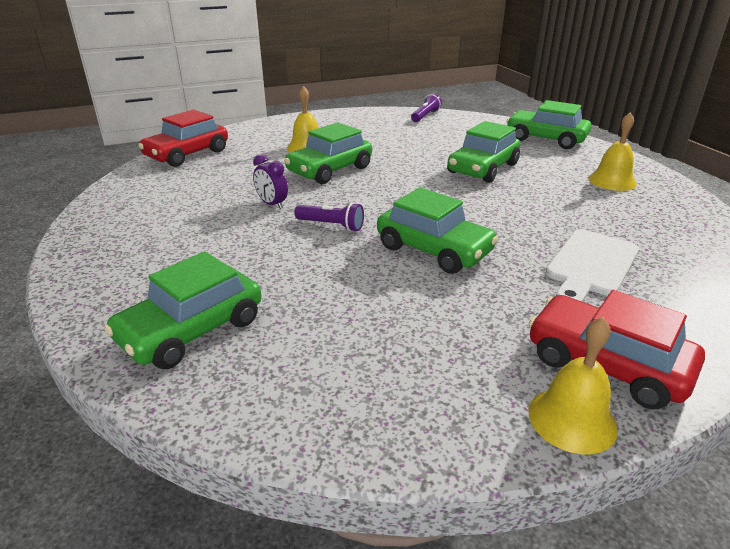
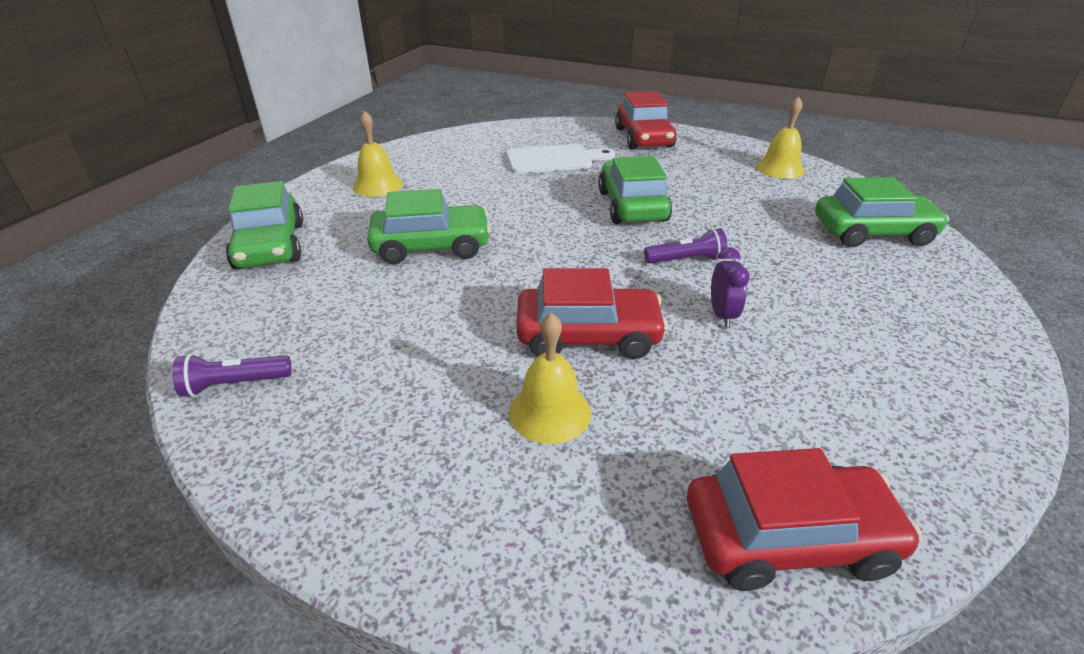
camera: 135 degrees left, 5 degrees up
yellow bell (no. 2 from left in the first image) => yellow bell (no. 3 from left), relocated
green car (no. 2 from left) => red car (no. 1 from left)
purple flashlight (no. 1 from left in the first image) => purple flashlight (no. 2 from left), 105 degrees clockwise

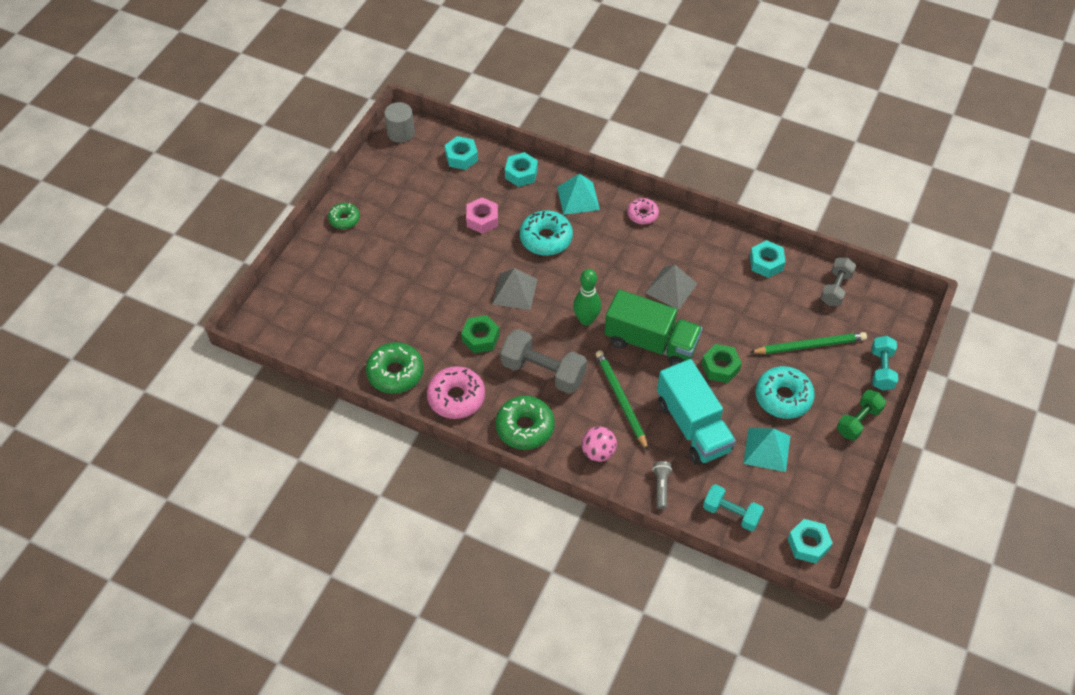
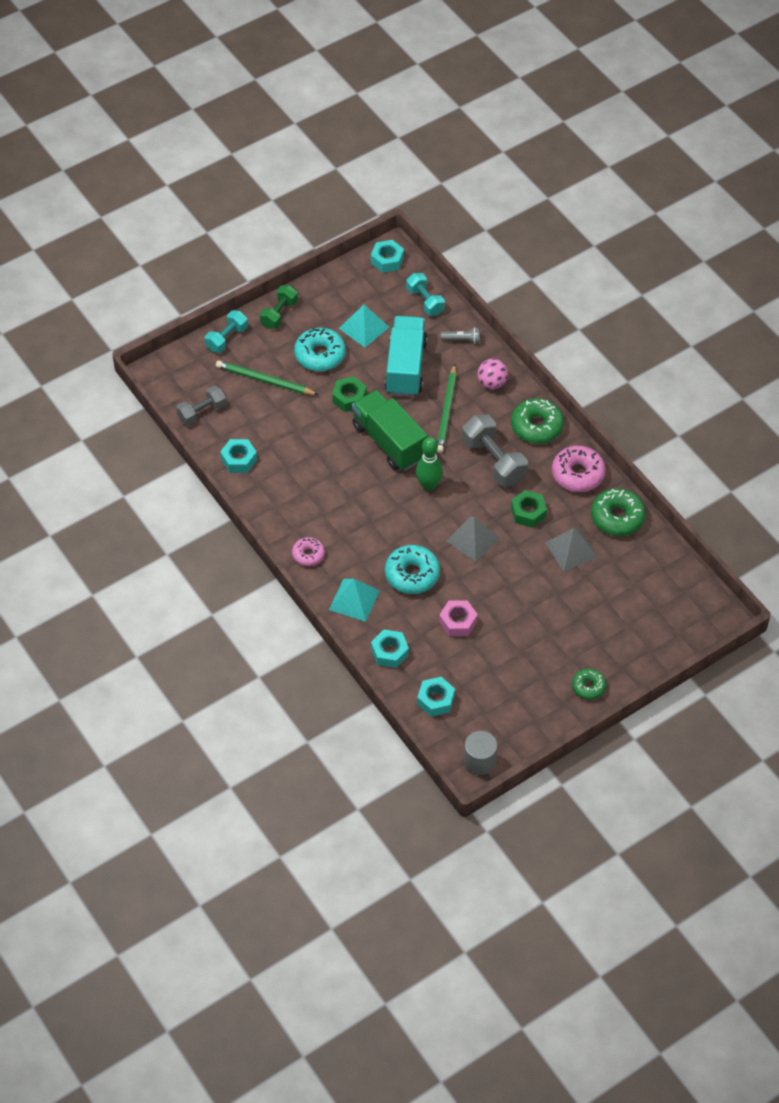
camera: 150 degrees left, 0 degrees up
grey pyramid (no. 2 from left), relocated
grey flashlight, 120 degrees counterclockwise
green dumbbell, 45 degrees counterclockwise

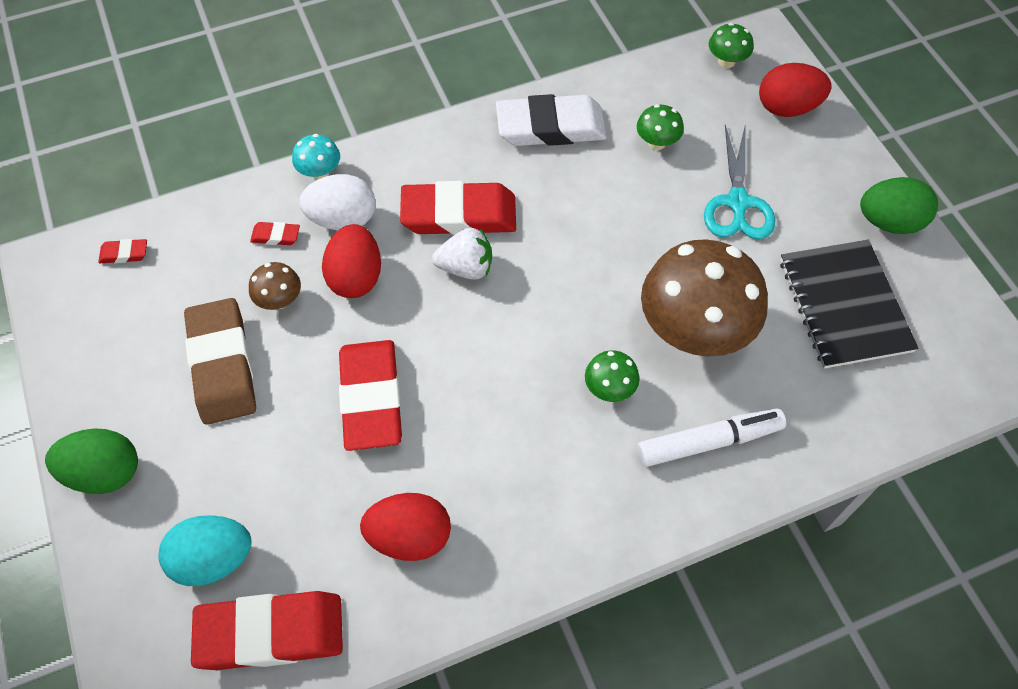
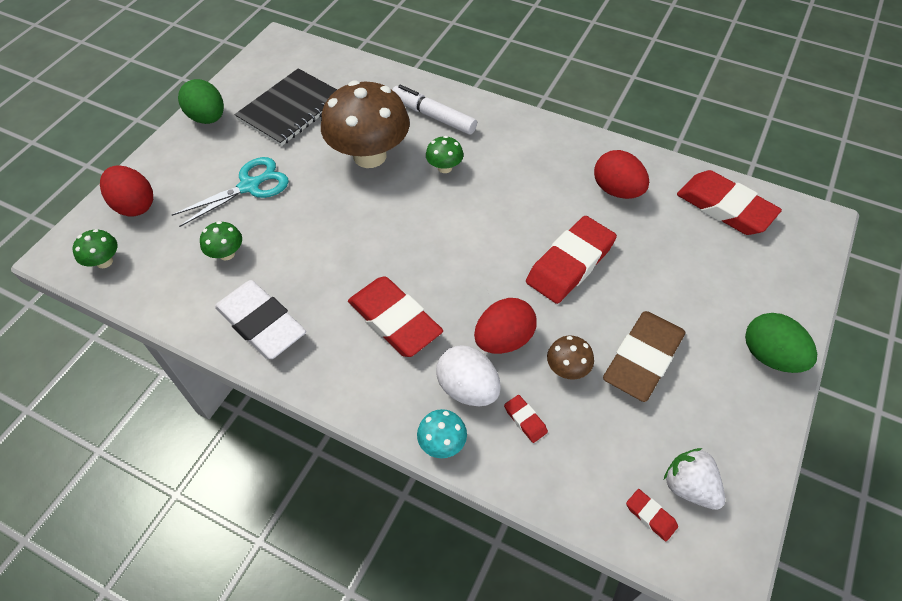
camera: 130 degrees left, 5 degrees down
turquoise egg => nothing
white strawberry, relocated

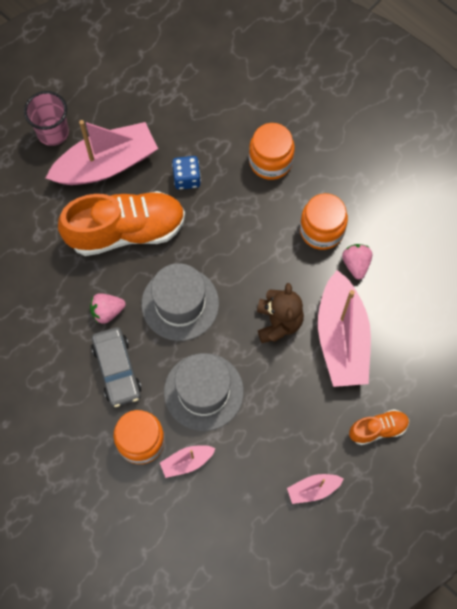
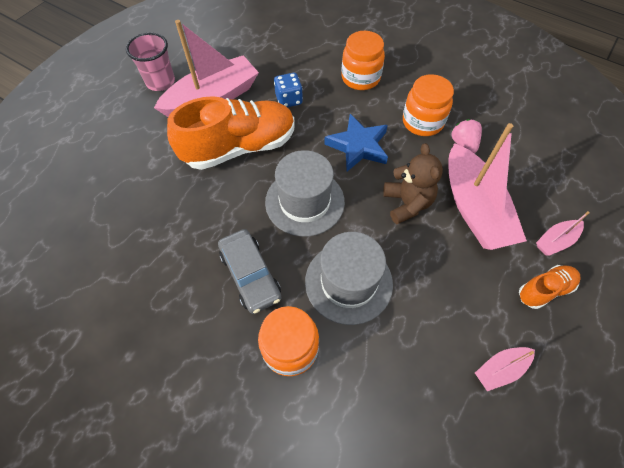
camera: 10 degrees left, 10 degrees down
pink strawberry (no. 1 from left) => nothing
nothing => blue star
pink boat (no. 2 from left in the first image) => pink boat (no. 4 from left), relocated

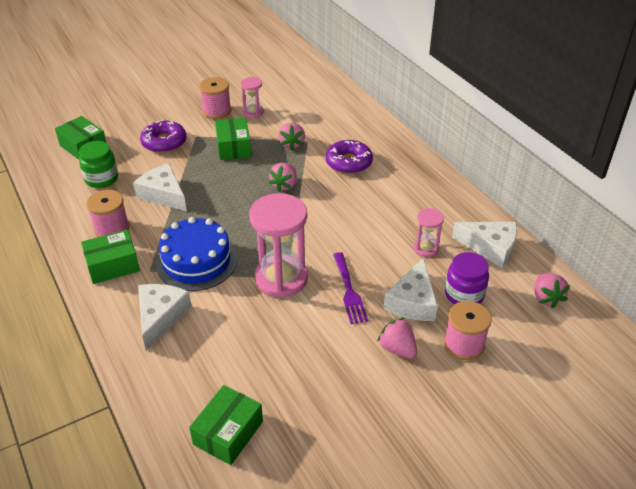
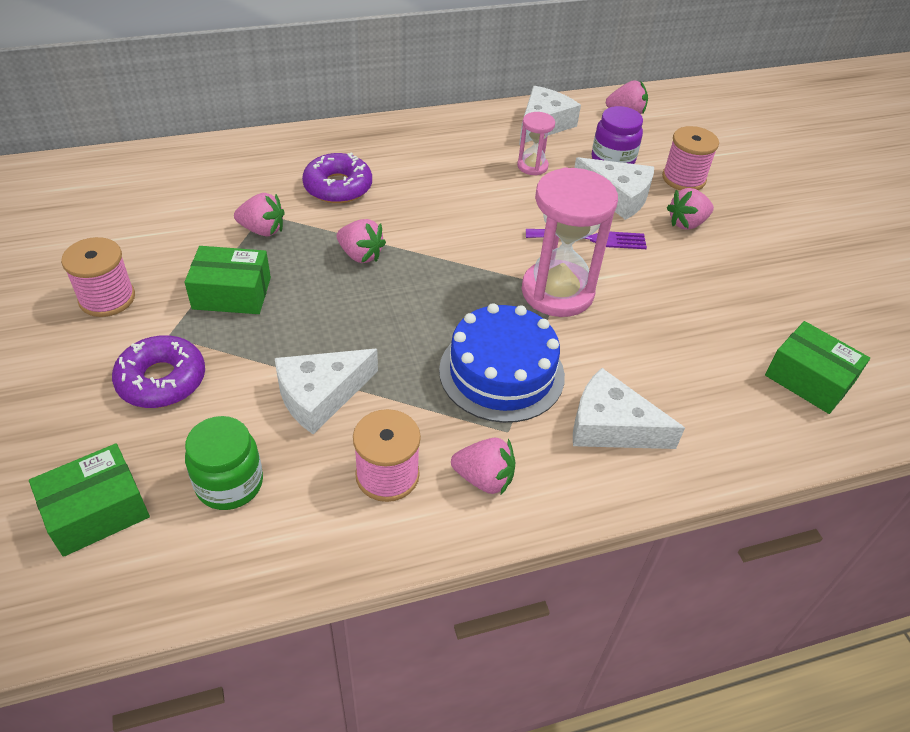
camera: 80 degrees left, 5 degrees up
pink hourglass (no. 1 from left) => nothing
green box (no. 2 from left) => pink strawberry (no. 3 from left)

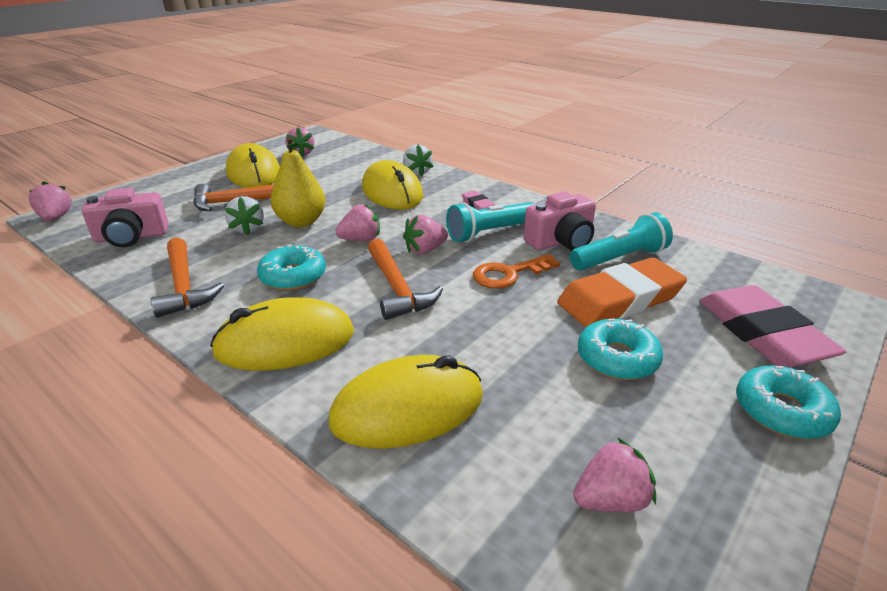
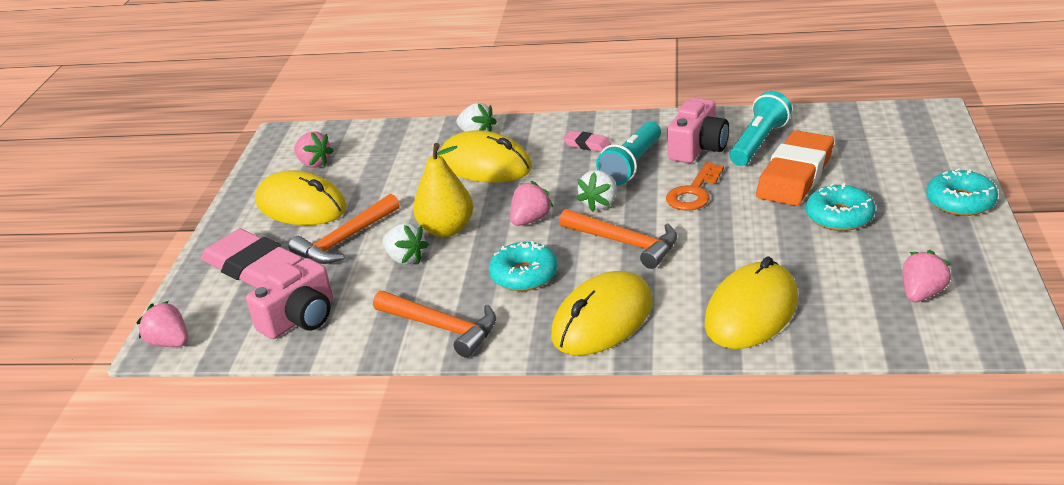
camera: 30 degrees left, 0 degrees up
pink eraser (no. 2 from left in the first image) => pink eraser (no. 1 from left), relocated
pink strawberry (no. 4 from left) => white strawberry (no. 3 from left)

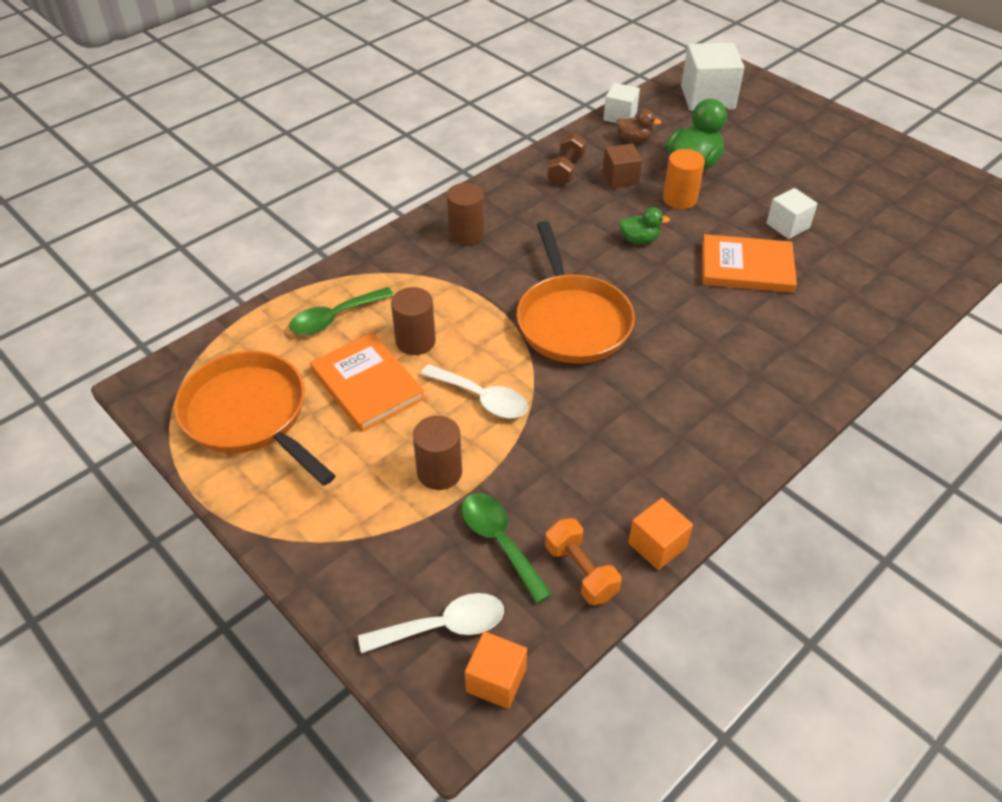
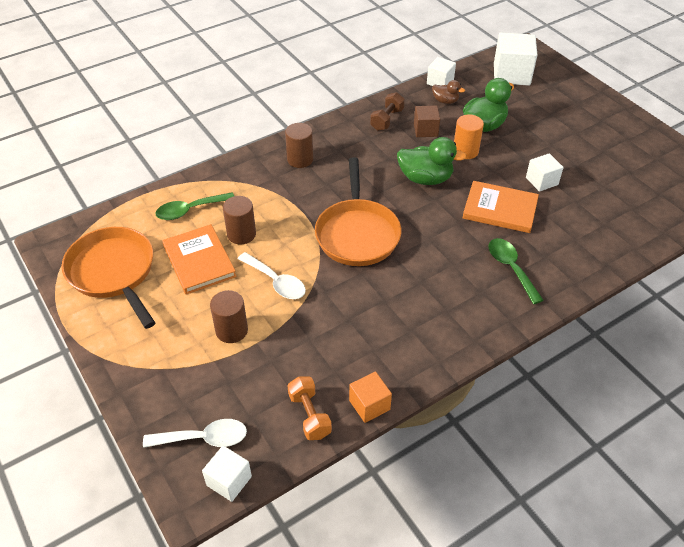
camera: 10 degrees right, 0 degrees up
green spoon (no. 2 from left), relocated
orange cube (no. 1 from left) => white cube (no. 1 from left)
green duck (no. 1 from left), x1.82

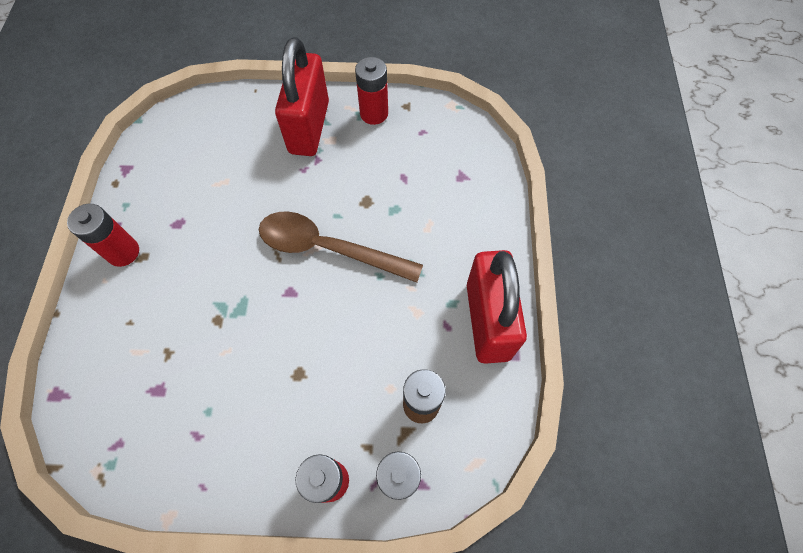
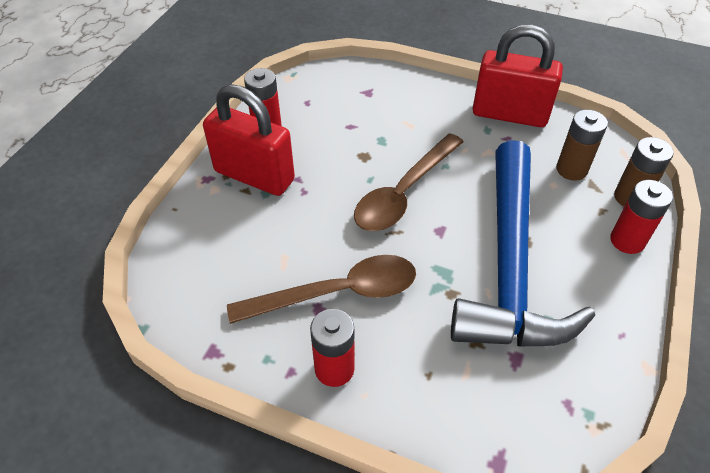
camera: 70 degrees left, 15 degrees down
nothing => brown spoon (no. 1 from left)
nothing => blue hammer

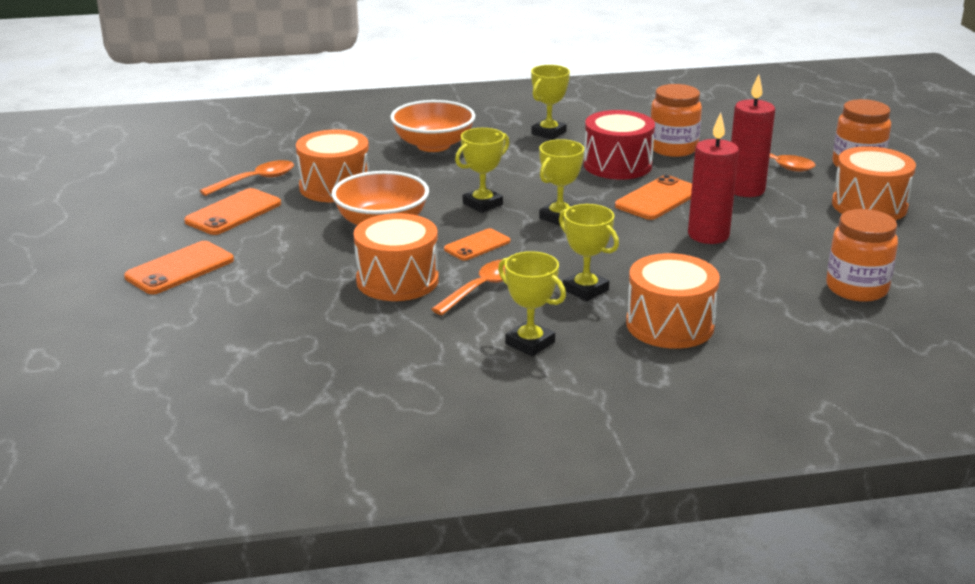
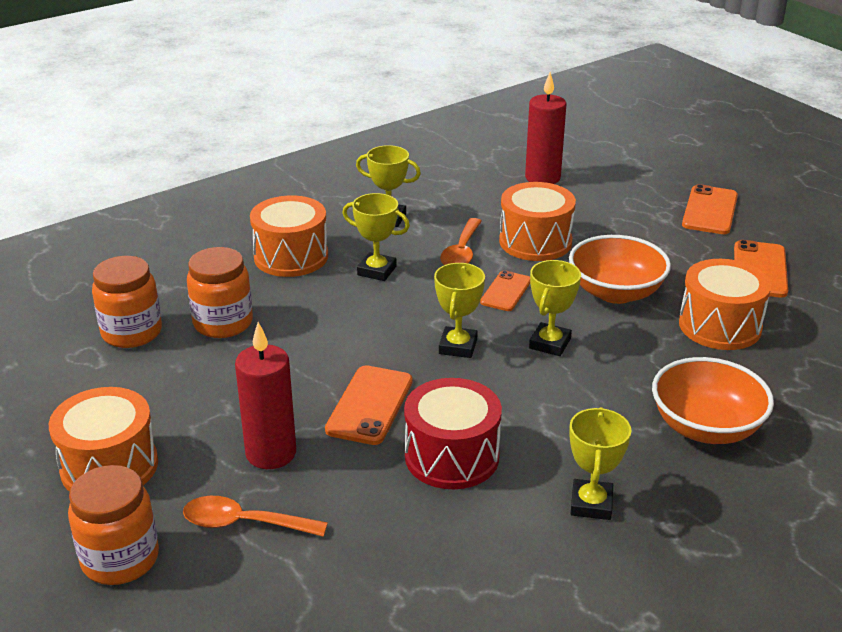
camera: 155 degrees right, 5 degrees up
orange spoon (no. 1 from left) => nothing
orange jar (no. 1 from left in the first image) => orange jar (no. 3 from left), relocated
red candle (no. 1 from left in the first image) => red candle (no. 2 from left), relocated

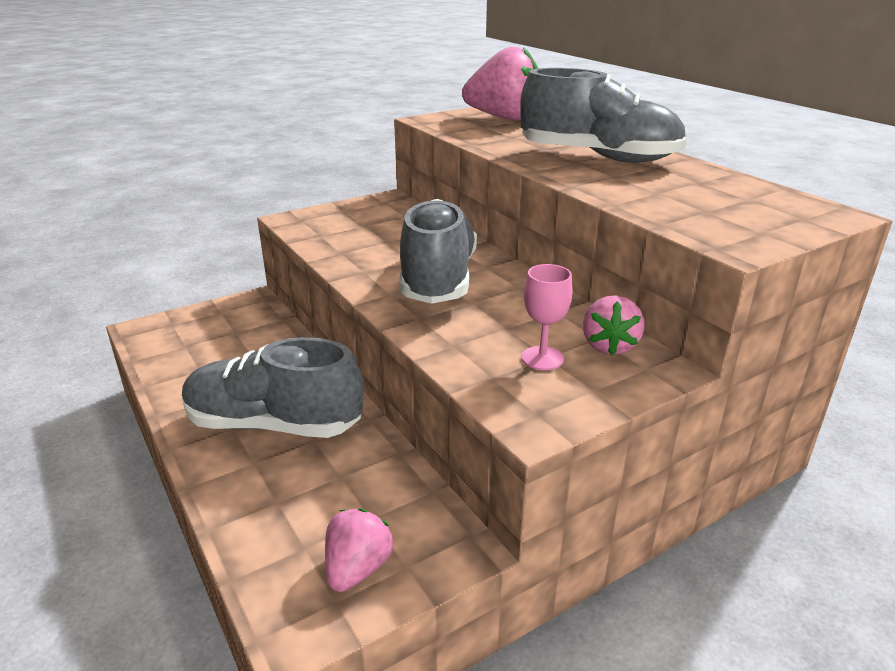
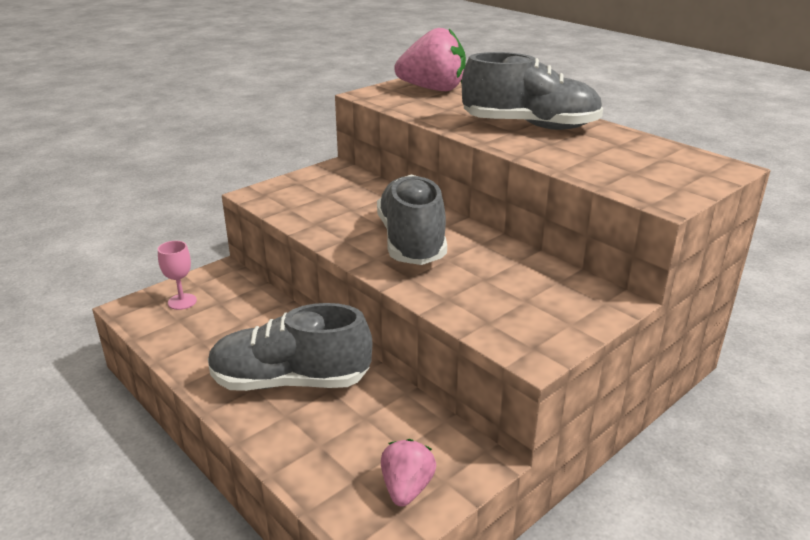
camera: 10 degrees left, 0 degrees up
pink strawberry (no. 3 from left) => nothing
pink goblet, relocated

